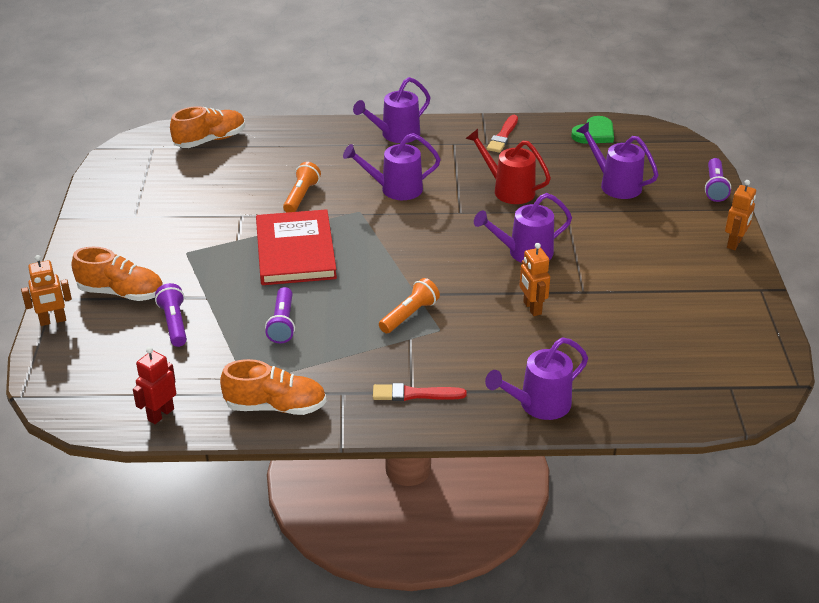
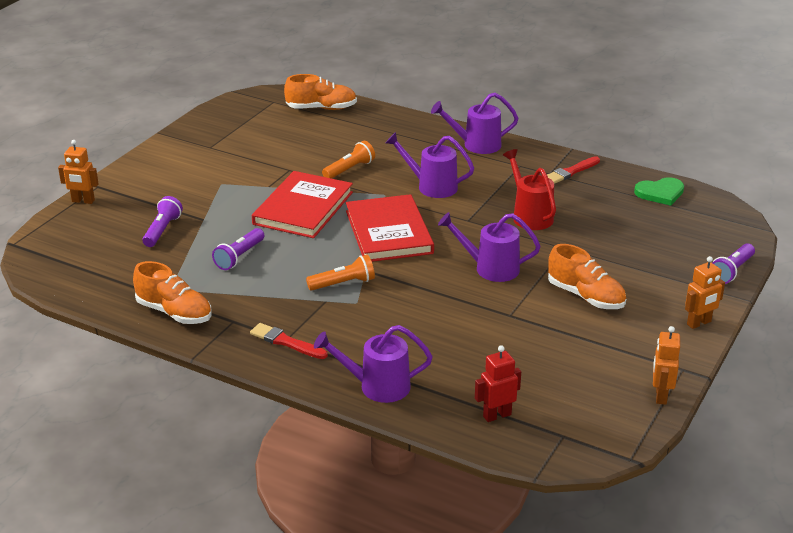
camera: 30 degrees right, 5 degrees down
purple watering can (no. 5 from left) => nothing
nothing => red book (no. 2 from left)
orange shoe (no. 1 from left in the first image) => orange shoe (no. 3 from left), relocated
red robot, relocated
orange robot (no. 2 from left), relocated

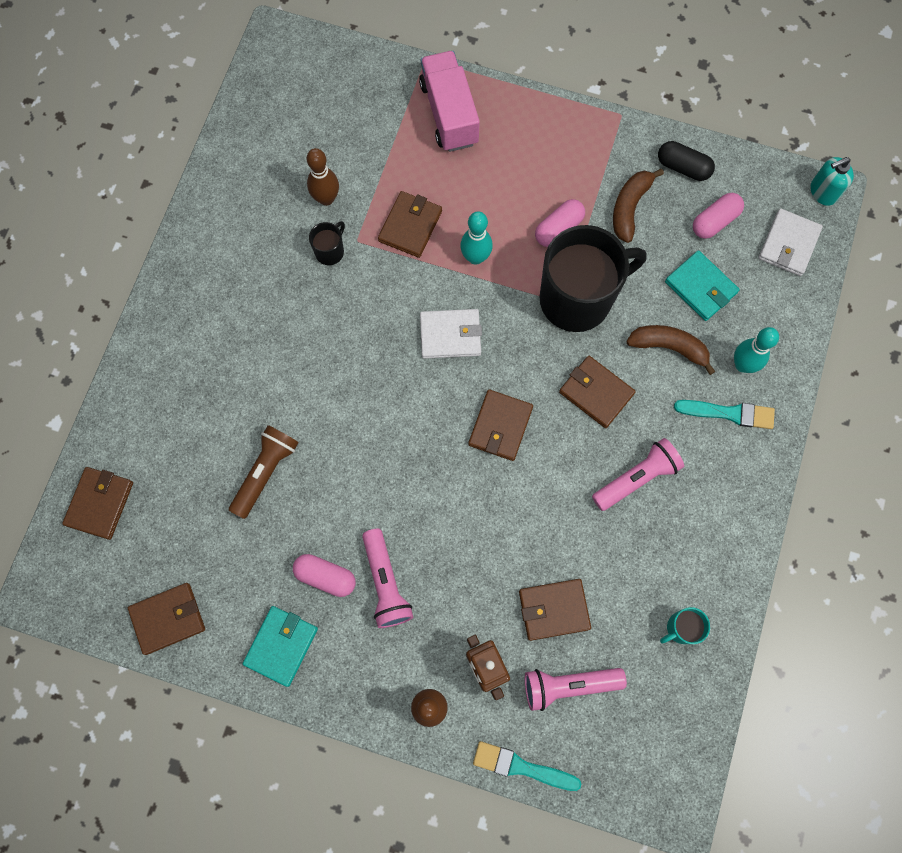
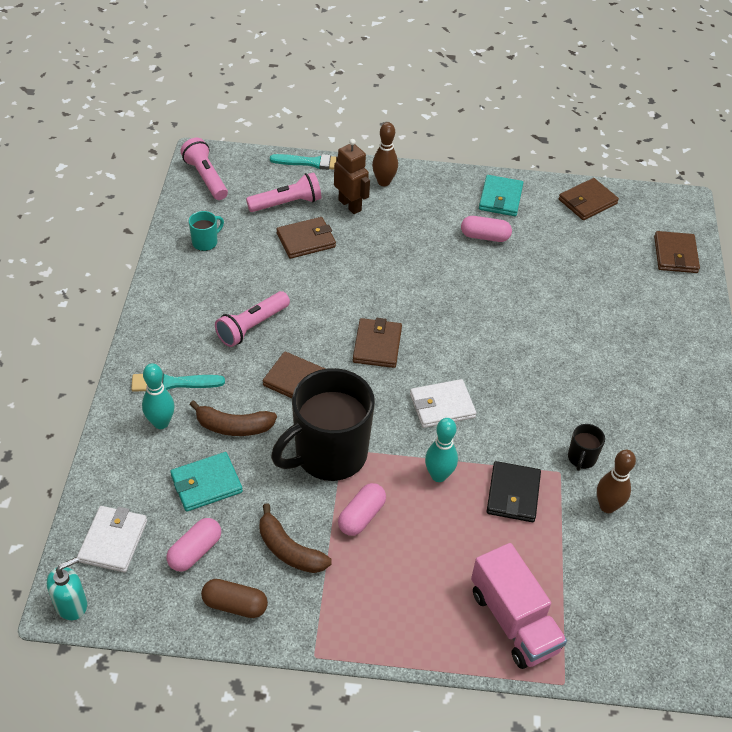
camera: 165 degrees right, 25 degrees down
brown flashlight => nothing
pink flashlight (no. 1 from left), relocated
brown wallet (no. 3 from left) => black wallet
black capsule => brown capsule
brown banana (no. 1 from left in the first image) => brown banana (no. 2 from left), 120 degrees clockwise
turquoise wallet (no. 2 from left in the first image) => turquoise wallet (no. 1 from left), 60 degrees counterclockwise

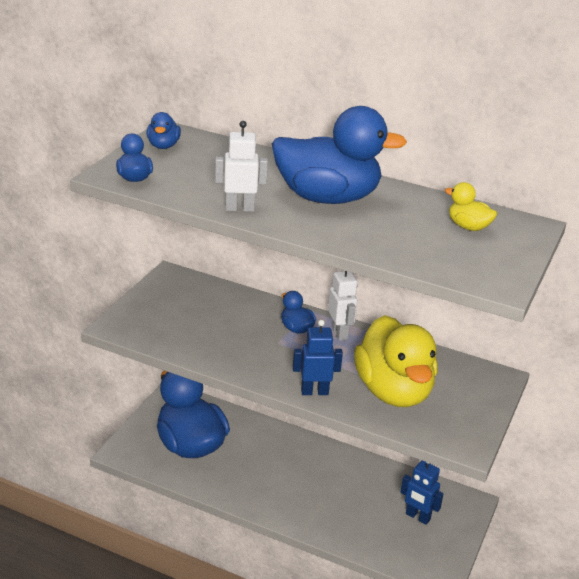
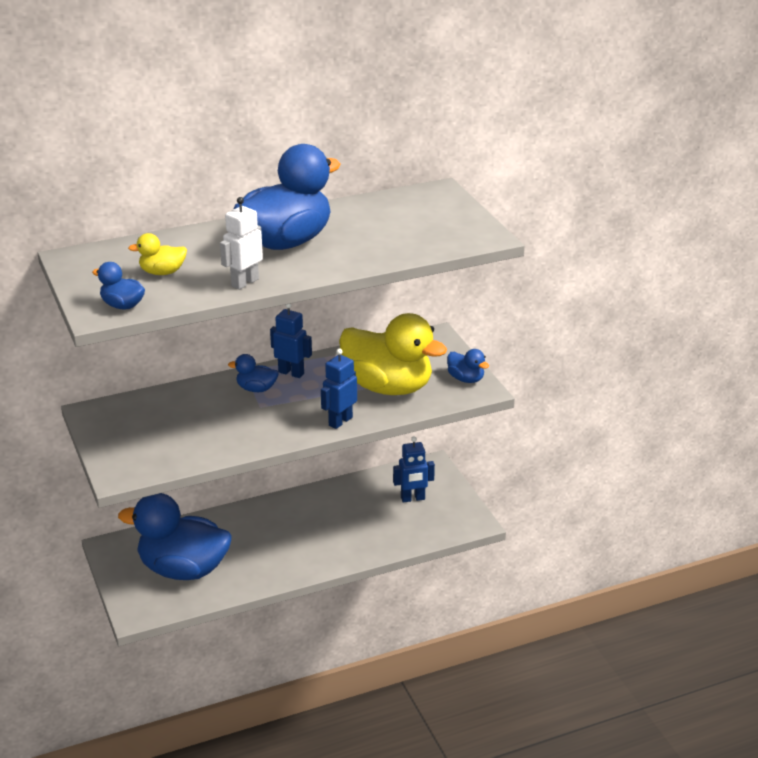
camera: 45 degrees left, 0 degrees up
blue duck (no. 2 from left in the first image) => blue duck (no. 5 from left), relocated
yellow duck (no. 2 from left in the first image) => yellow duck (no. 1 from left), relocated
white robot (no. 2 from left) => blue robot (no. 1 from left)

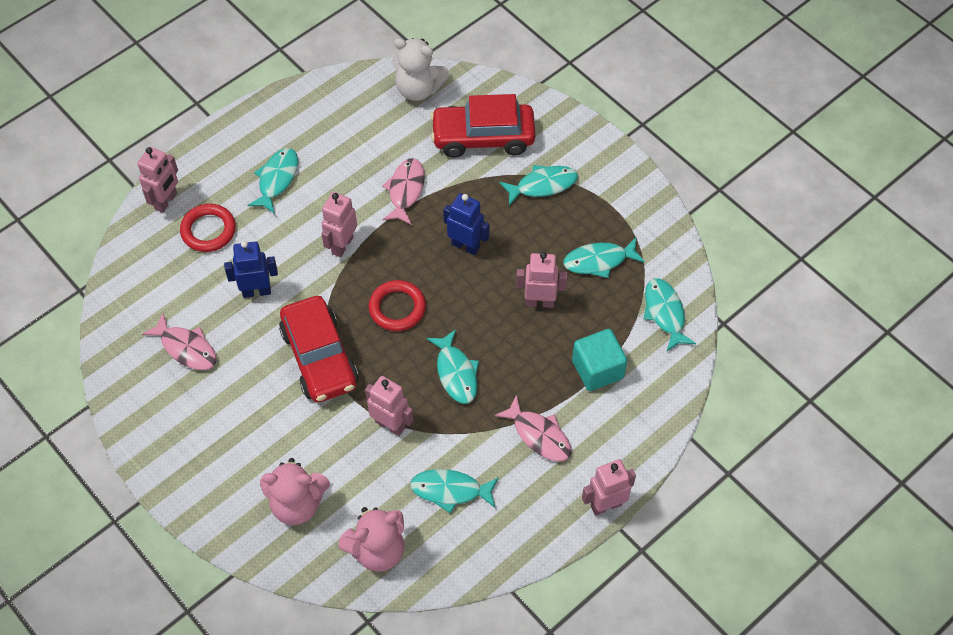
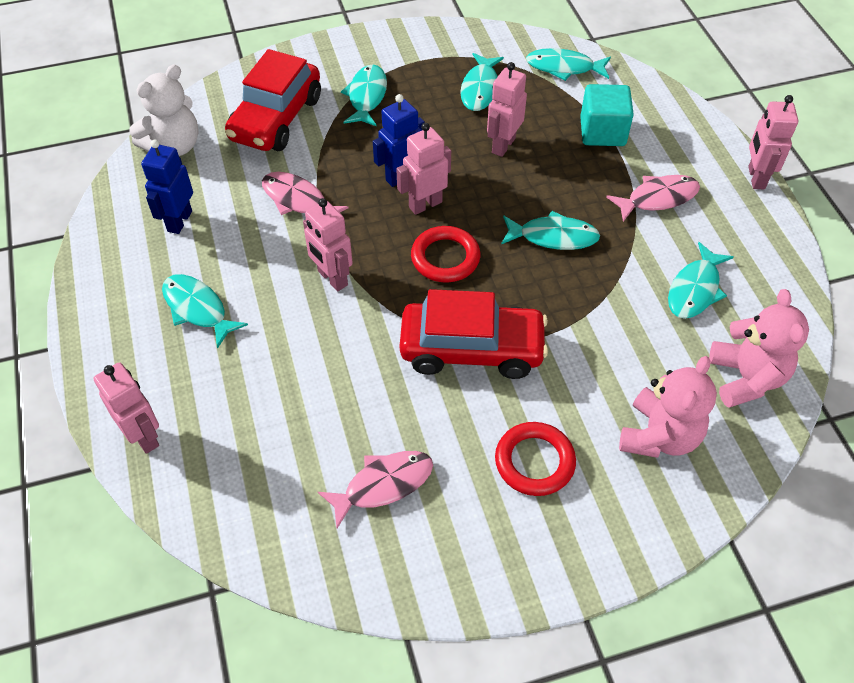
camera: 65 degrees left, 5 degrees down
red ring (no. 1 from left in the first image) => red ring (no. 2 from left), relocated
blue robot (no. 1 from left), relocated
pink robot (no. 3 from left), relocated

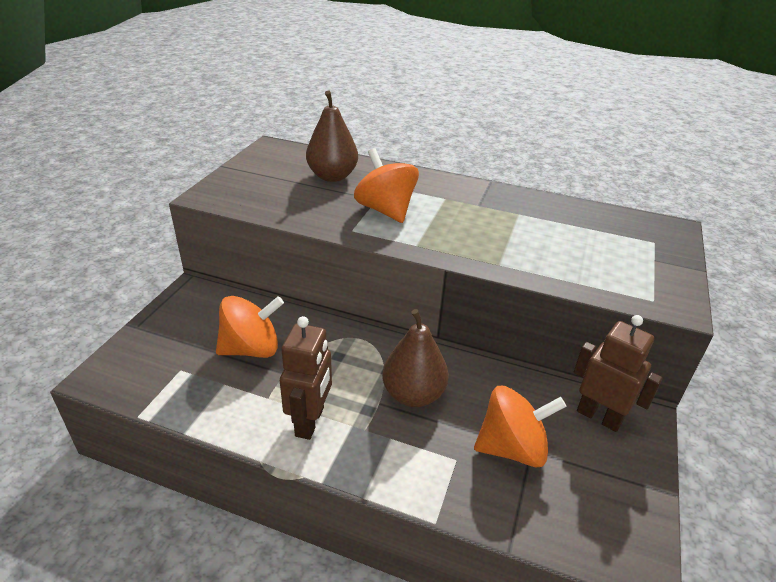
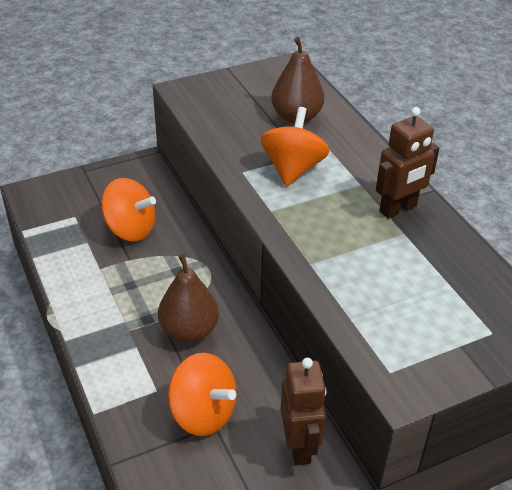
camera: 45 degrees right, 5 degrees up
brown robot (no. 1 from left in the first image) => brown robot (no. 2 from left), relocated

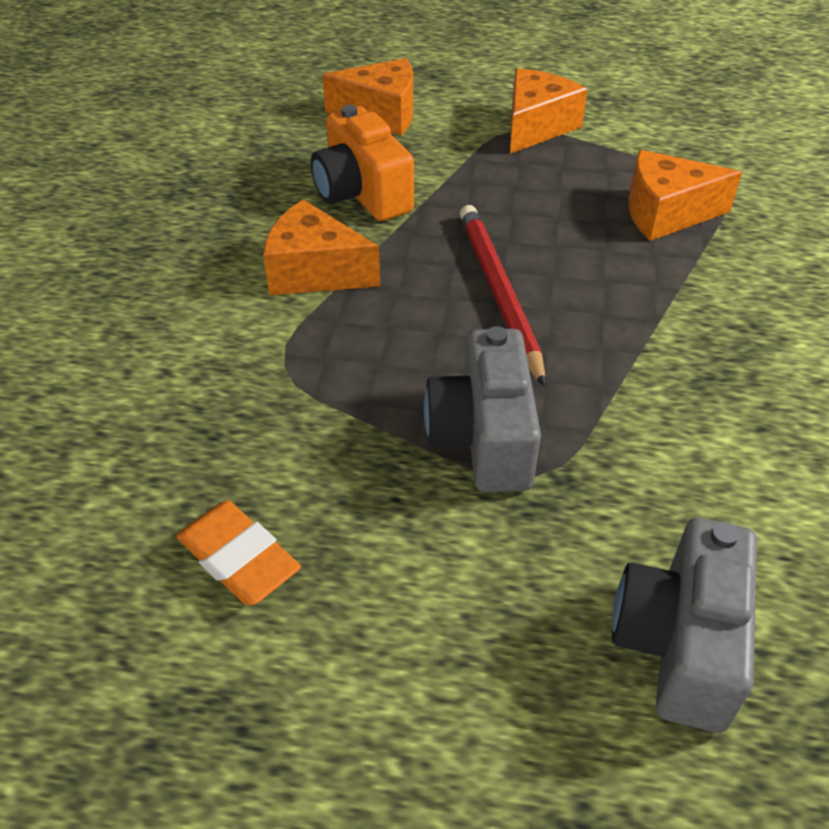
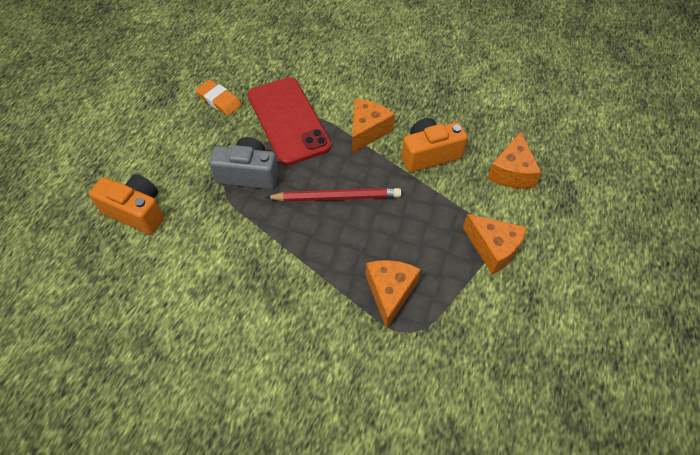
camera: 100 degrees right, 10 degrees up
nothing => red phone
grey camera (no. 2 from left) => orange camera (no. 1 from left)
orange eraser, 75 degrees clockwise

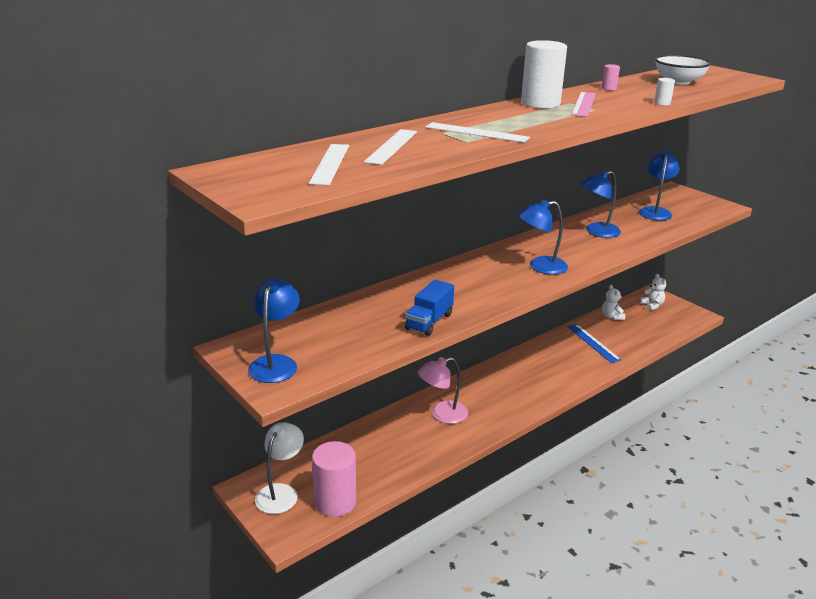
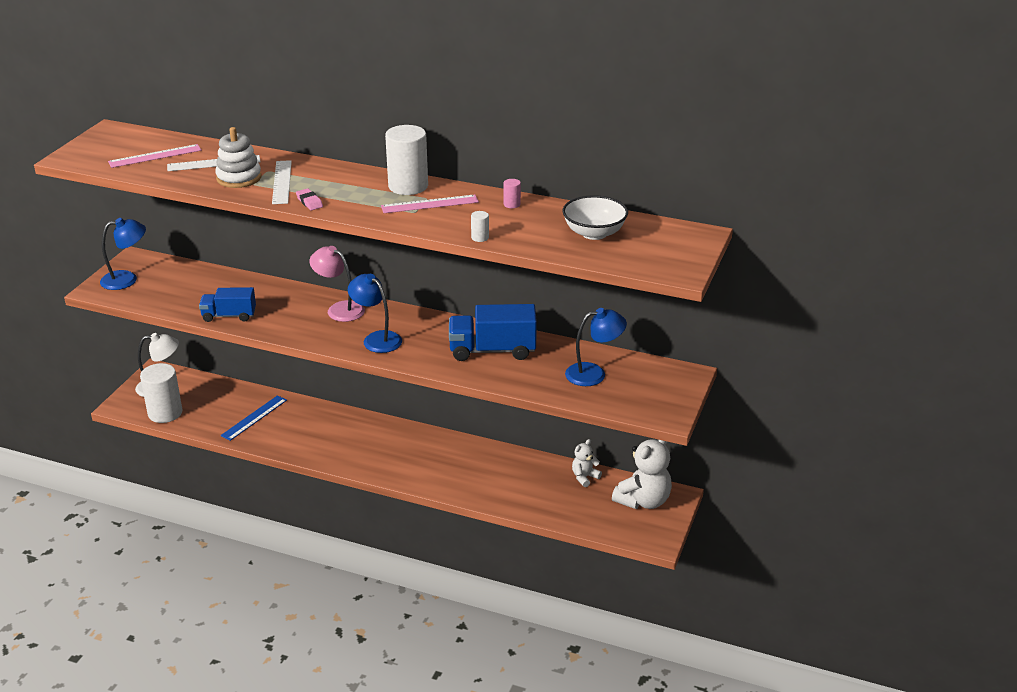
camera: 60 degrees right, 5 degrees up
nothing => white stacking toy
nothing => pink eraser
pink lamp, relocated
blue ruler, relocated
blue lamp (no. 3 from left) => blue truck (no. 2 from left)
white ruler (no. 1 from left) => pink ruler (no. 1 from left)
pink cylinder (no. 1 from left) => white cylinder (no. 1 from left)
white teddy bear (no. 2 from left), x1.90

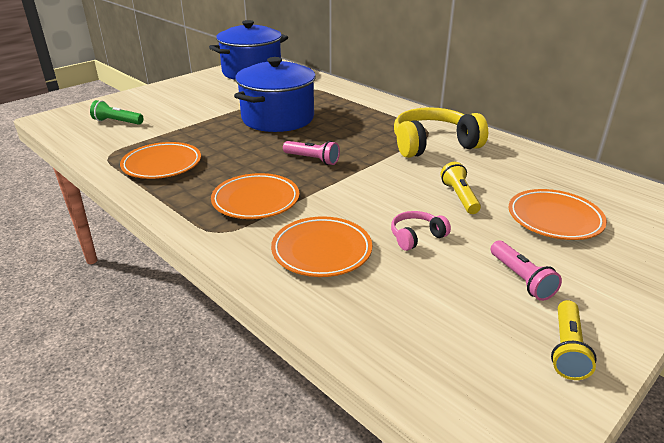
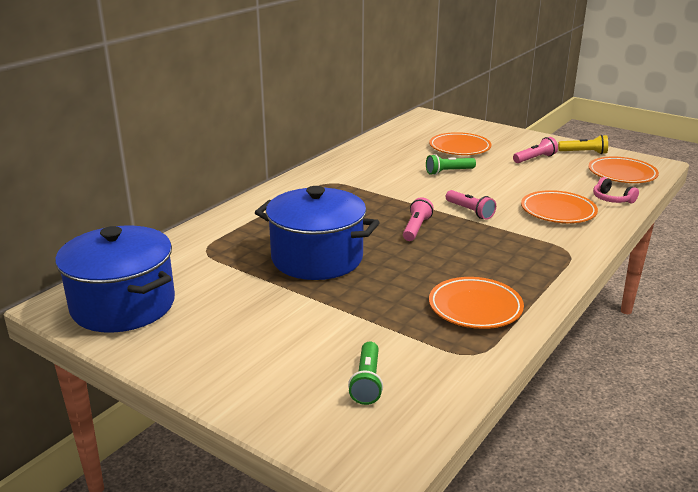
camera: 100 degrees left, 5 degrees down
yellow headphones => nothing
nothing => pink flashlight (no. 2 from left)
orange plate (no. 2 from left in the first image) => orange plate (no. 4 from left), relocated
pink headphones, relocated
yellow flashlight (no. 1 from left) => green flashlight (no. 2 from left)

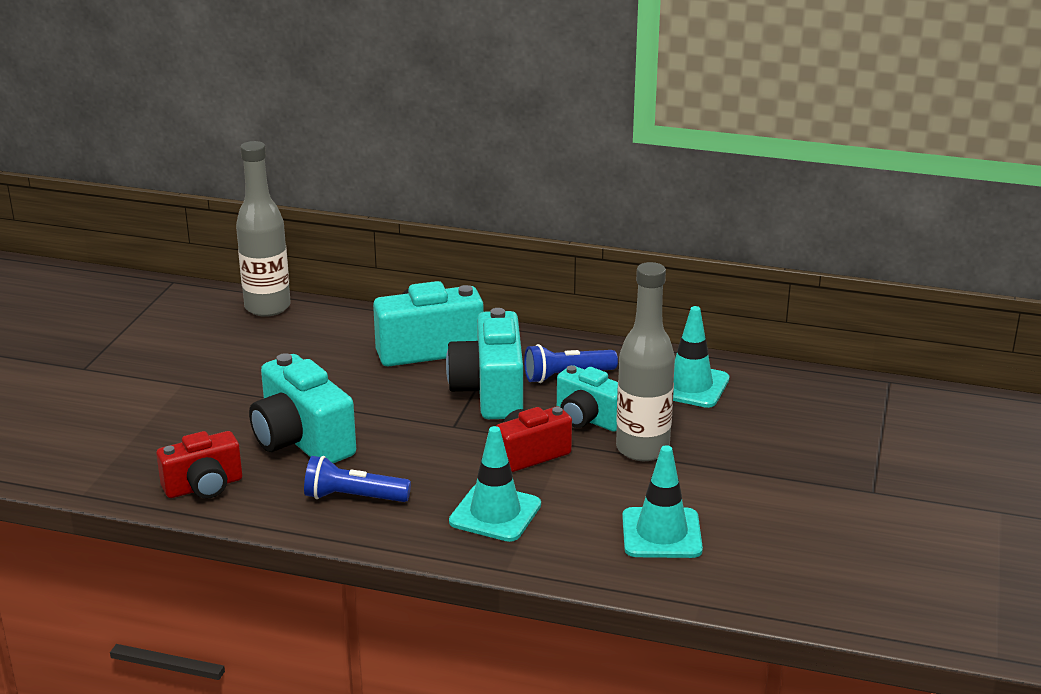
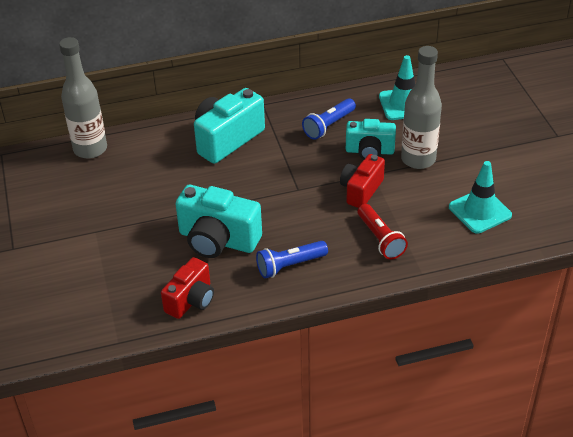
camera: 30 degrees left, 15 degrees up
turquoise camera (no. 3 from left) => nothing
turquoise traffic cone (no. 1 from left) => red flashlight

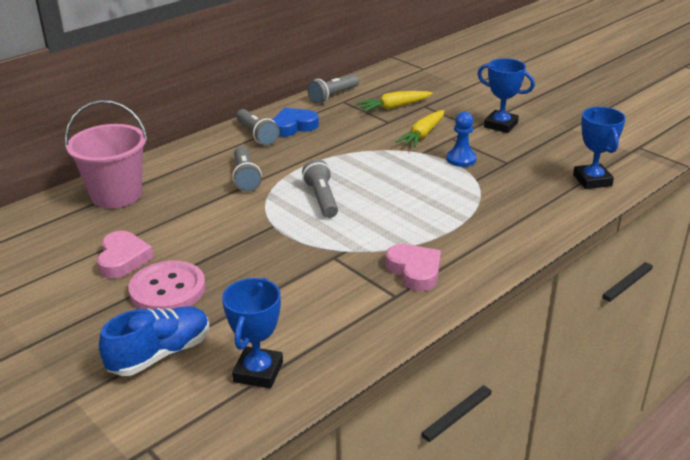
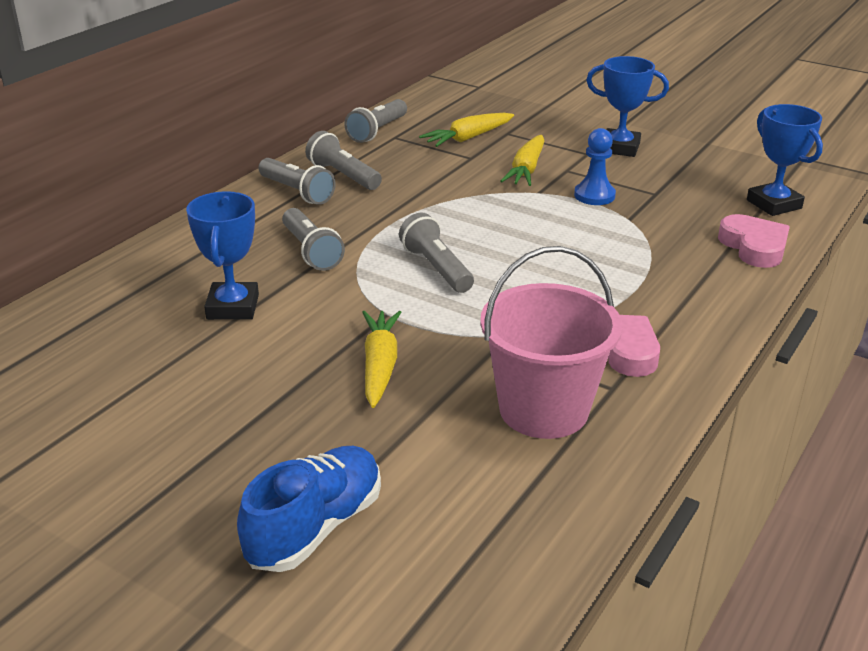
camera: 15 degrees left, 0 degrees up
pink button => nothing
nothing => yellow carrot (no. 1 from left)
pink bucket, relocated
pink heart (no. 1 from left in the first image) => pink heart (no. 2 from left), relocated
blue trophy (no. 1 from left), relocated
blue heart => grey flashlight (no. 3 from left)

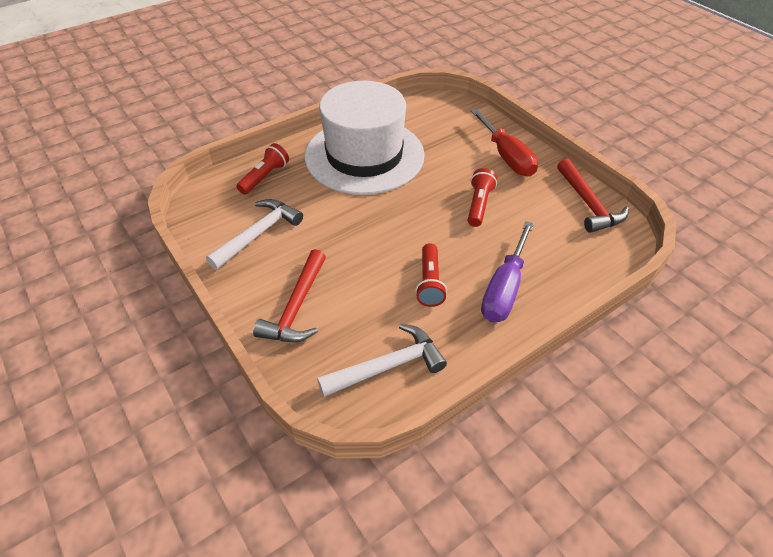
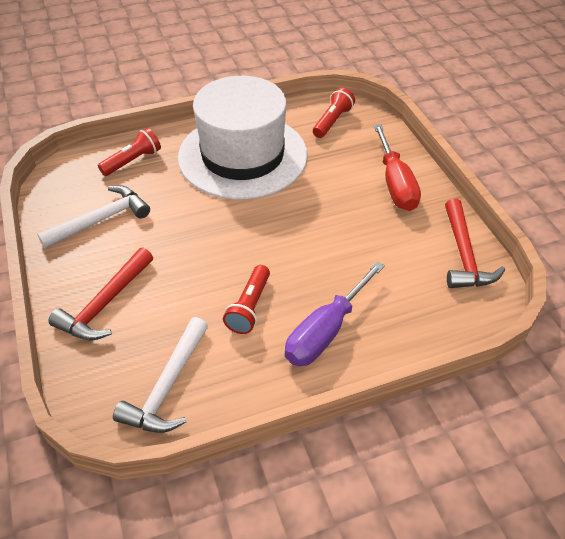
camera: 15 degrees right, 0 degrees up
red flashlight (no. 3 from left), relocated
white hammer (no. 2 from left), 120 degrees clockwise

